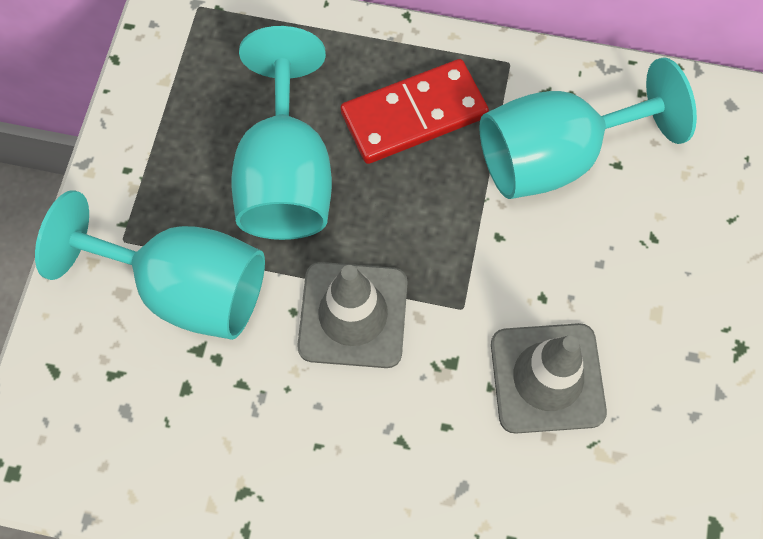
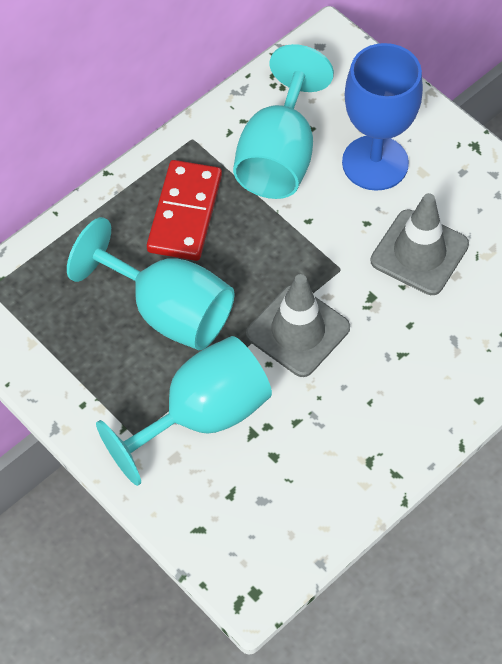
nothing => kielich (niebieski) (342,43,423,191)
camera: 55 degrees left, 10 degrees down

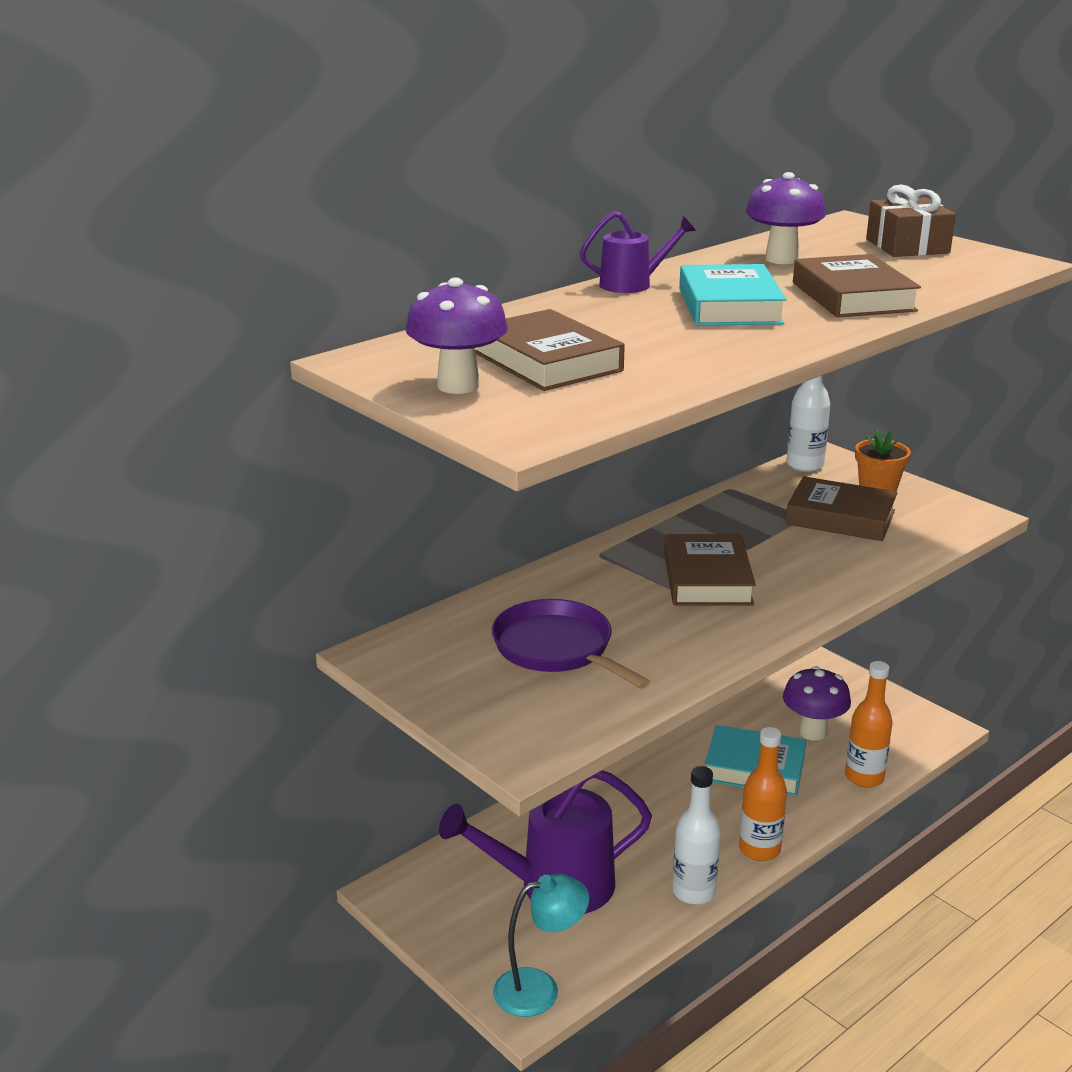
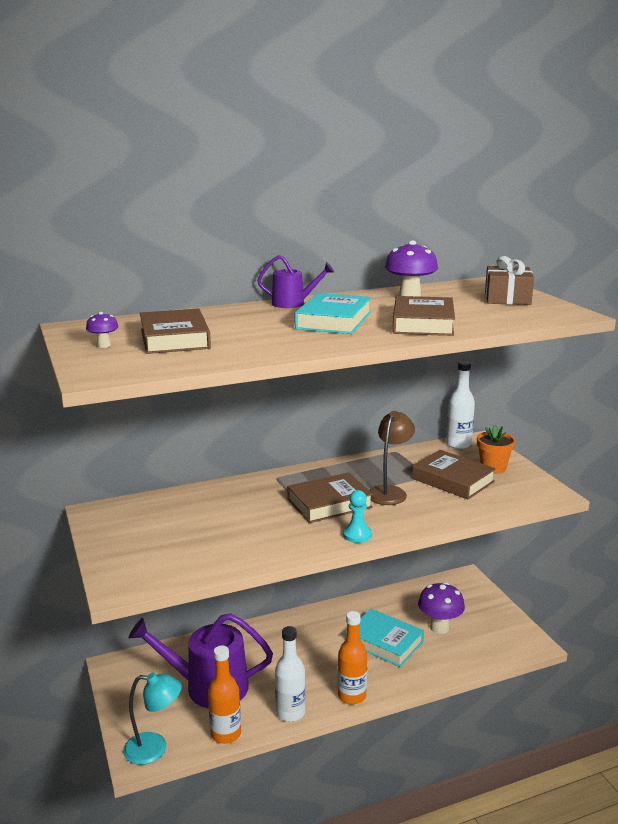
grzyb (fioletowy) (406,278,508,394) => grzyb (fioletowy) (86,312,119,348), x0.50
książka (brązowy) (664,534,756,605) => książka (brązowy) (287,472,373,523), 45 degrees clockwise
patelnia (fioletowy) (492,599,650,688) => nothing
butelka (pomarańczowy) (845,661,893,788) => butelka (pomarańczowy) (208,646,241,744), relocated
nothing => lampka (brązowy) (369,411,415,505)
nothing => pionek (turkusowy) (343,490,372,543)
camera: 20 degrees right, 5 degrees down

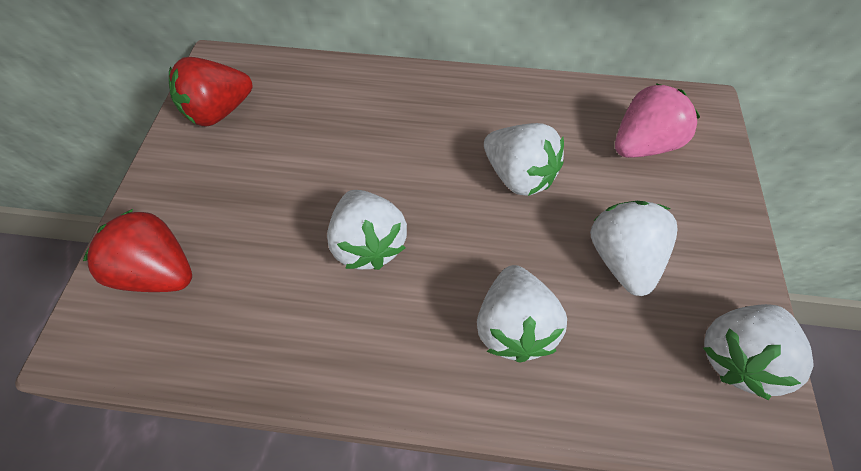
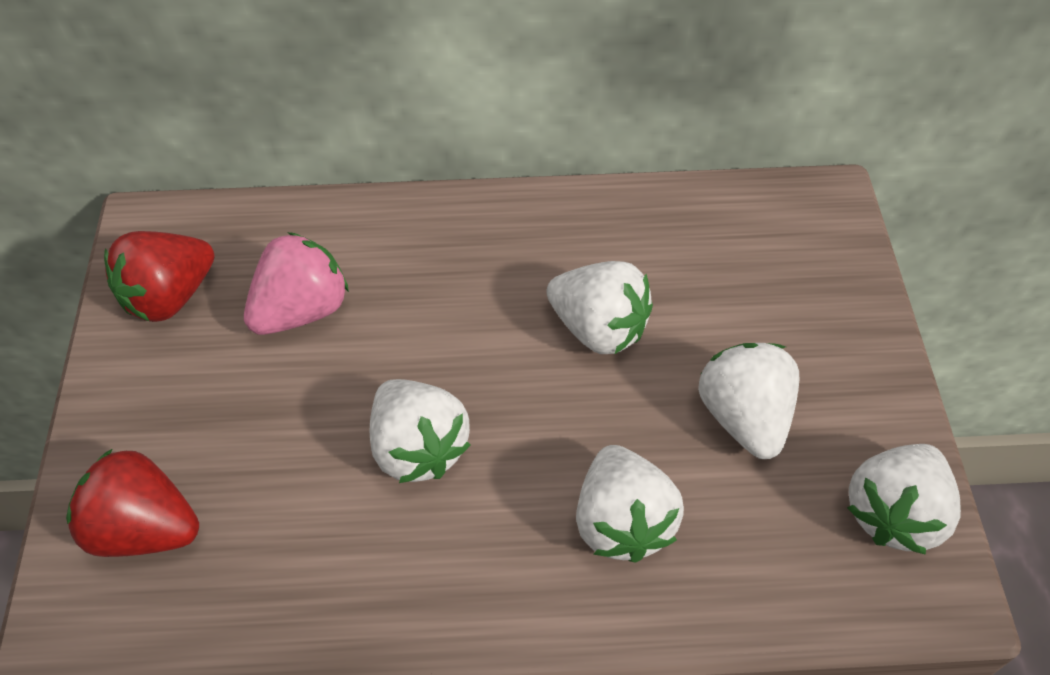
truskawka (różowy) (615,83,700,158) => truskawka (różowy) (244,232,349,335), relocated
camera: 10 degrees left, 5 degrees down

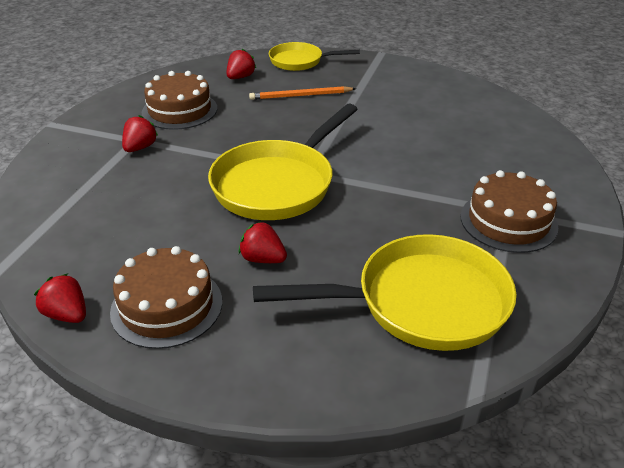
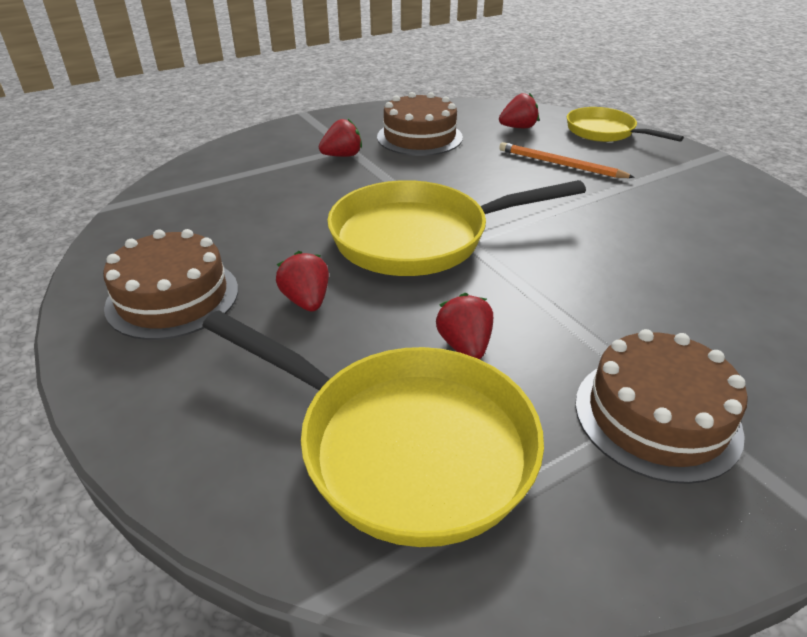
truskawka (czerwony) (34,274,86,323) => truskawka (czerwony) (436,293,493,360), relocated
camera: 40 degrees right, 0 degrees up

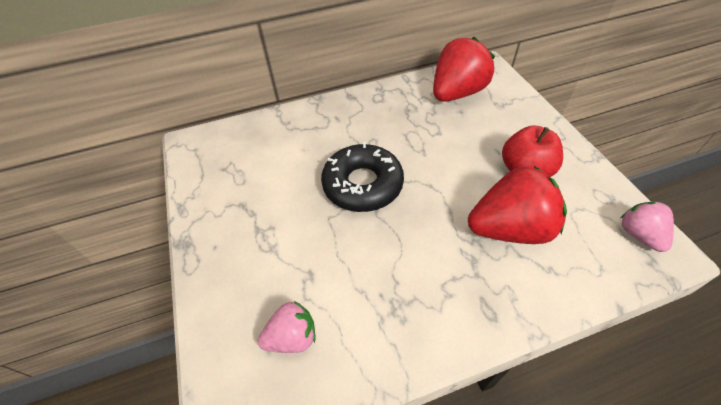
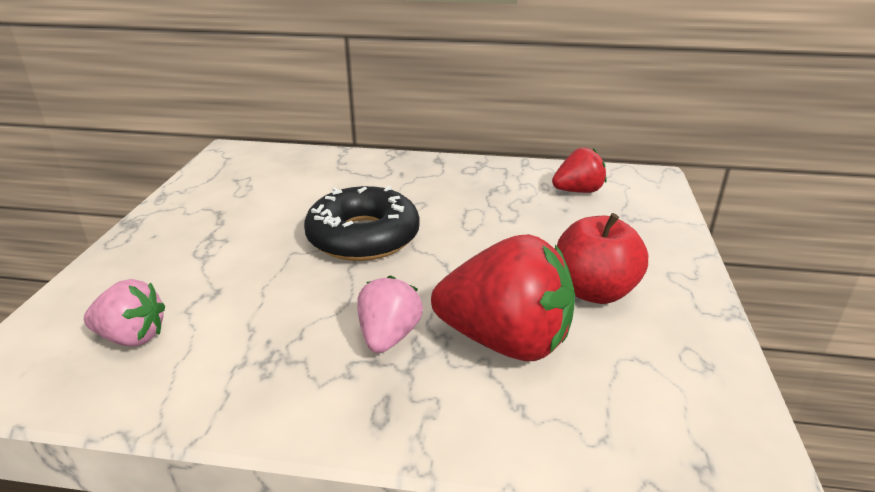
truskawka (czerwony) (433,37,495,102) => truskawka (czerwony) (552,148,607,193), x0.55
truskawka (różowy) (621,202,674,252) => truskawka (różowy) (357,276,423,353), relocated
camera: 25 degrees right, 20 degrees down

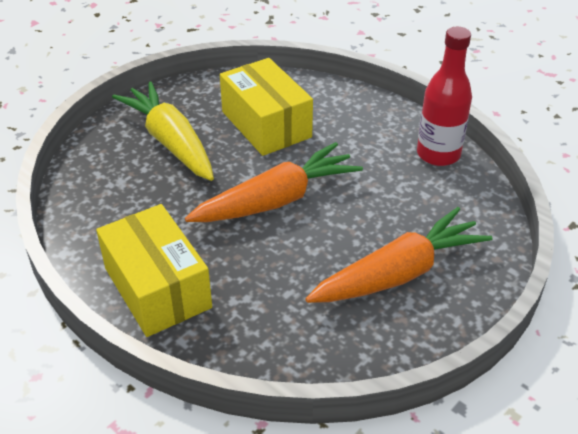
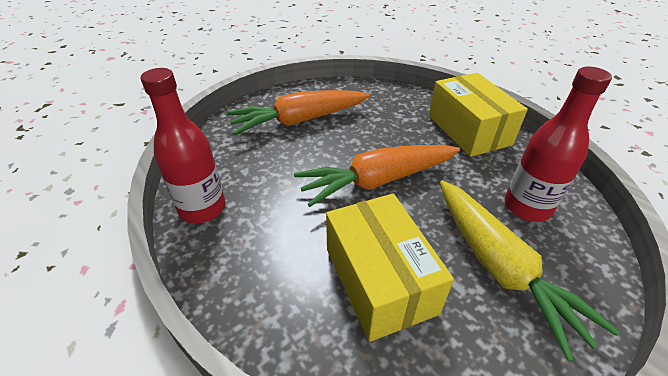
nothing => butelka (czerwony) (505,66,612,222)
camera: 170 degrees left, 0 degrees up

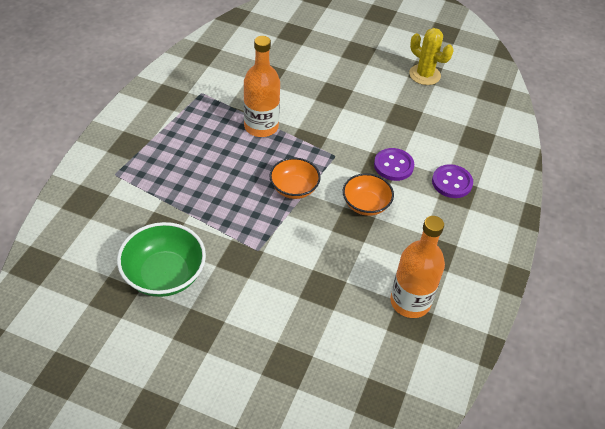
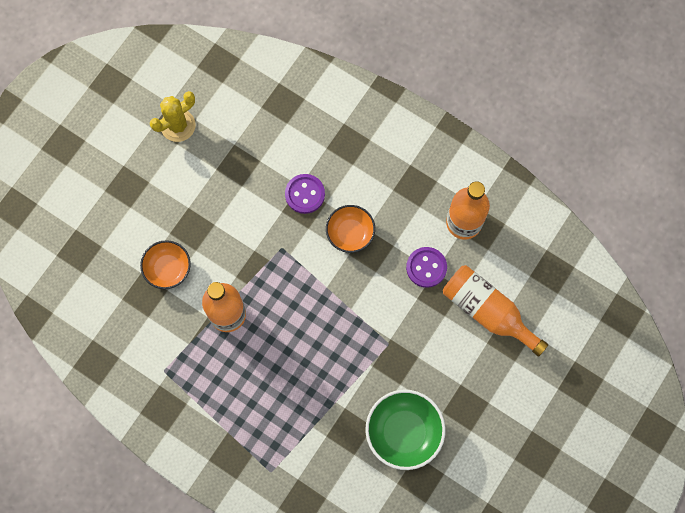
miska (pomarańczowy) (269,158,321,199) => miska (pomarańczowy) (140,240,191,289), relocated
guzik (fioletowy) (432,164,473,198) => guzik (fioletowy) (406,247,447,288), relocated
nothing => butelka (pomarańczowy) (443,265,548,357)
camera: 75 degrees left, 25 degrees up

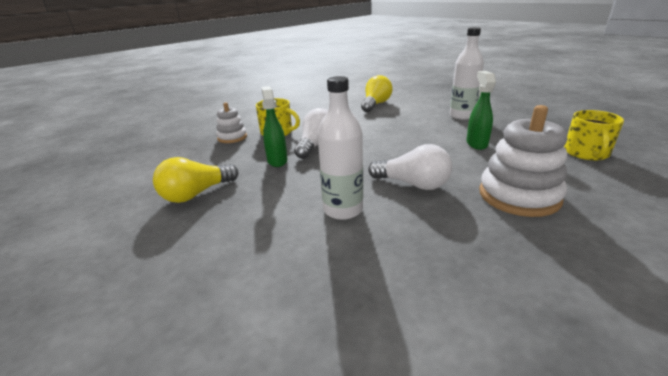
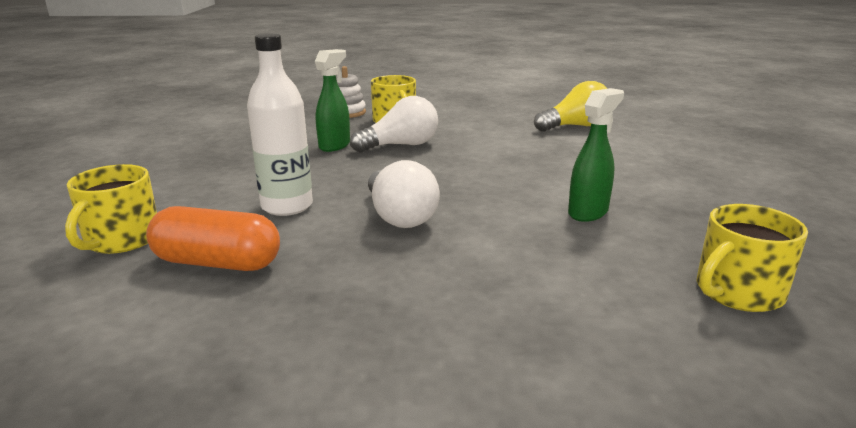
butelka (biały) (449,27,484,120) => nothing
zabawka nakładanka (biały) (479,105,567,217) => nothing
żarówka (żółty) (153,157,238,203) => nothing
nothing => kubek (żółty) (65,164,157,254)
nothing => kapsułka (pomarańczowy) (146,206,280,271)
camera: 40 degrees right, 5 degrees down

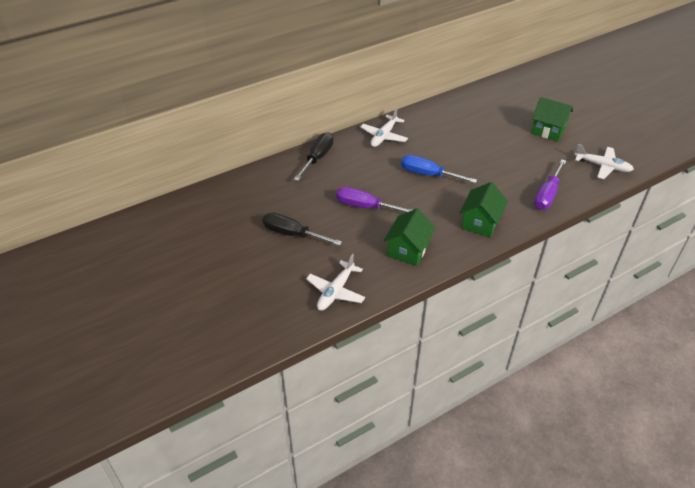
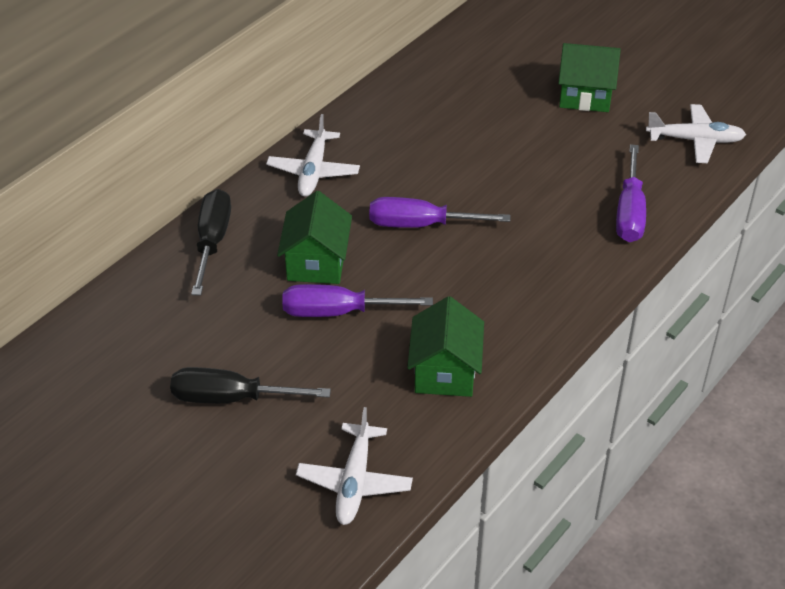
śrubokręt (niebieski) (401,155,477,183) => śrubokręt (fioletowy) (369,197,510,228)
domek (zielony) (459,182,508,238) => domek (zielony) (277,191,352,284), relocated
camera: 20 degrees left, 0 degrees up

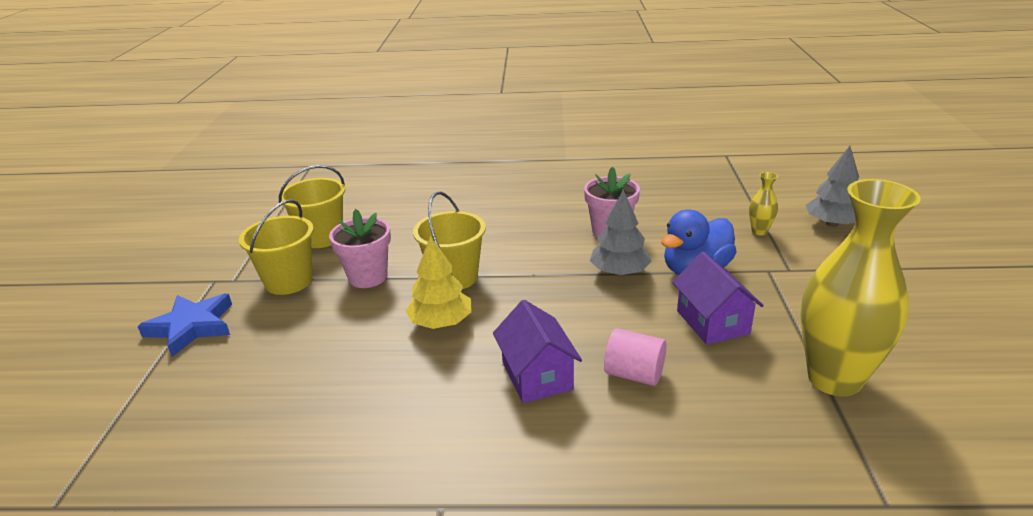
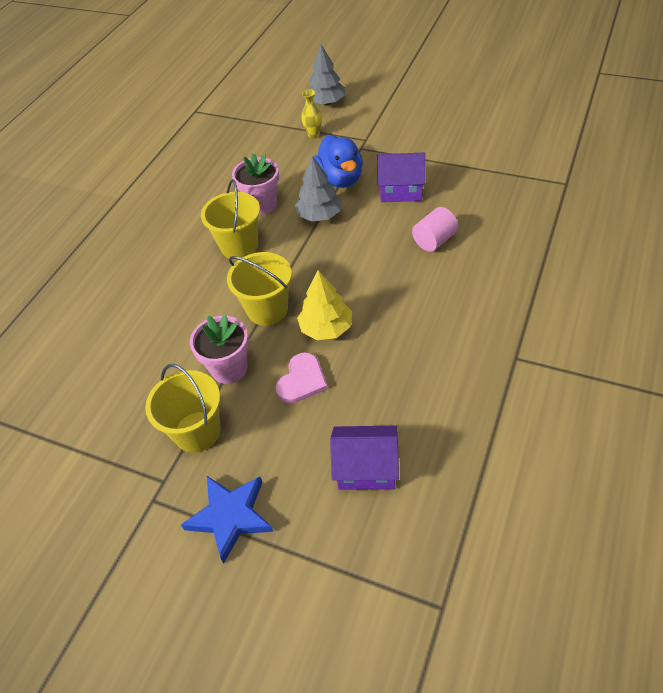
wiadro (żółty) (279,165,345,248) => wiadro (żółty) (201,179,260,260), relocated
wazon (żółty) (800,179,920,397) => nothing
domek (fioletowy) (493,300,582,403) => domek (fioletowy) (330,426,399,490), relocated
nothing => serce (różowy) (276,352,328,403)
camera: 65 degrees left, 20 degrees up

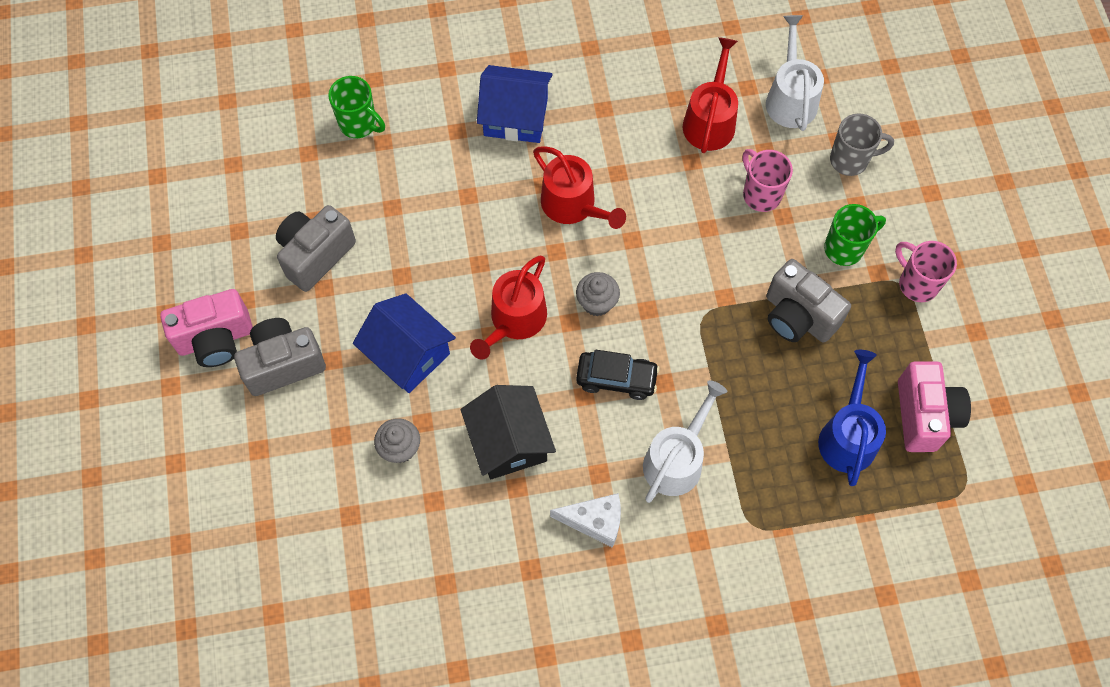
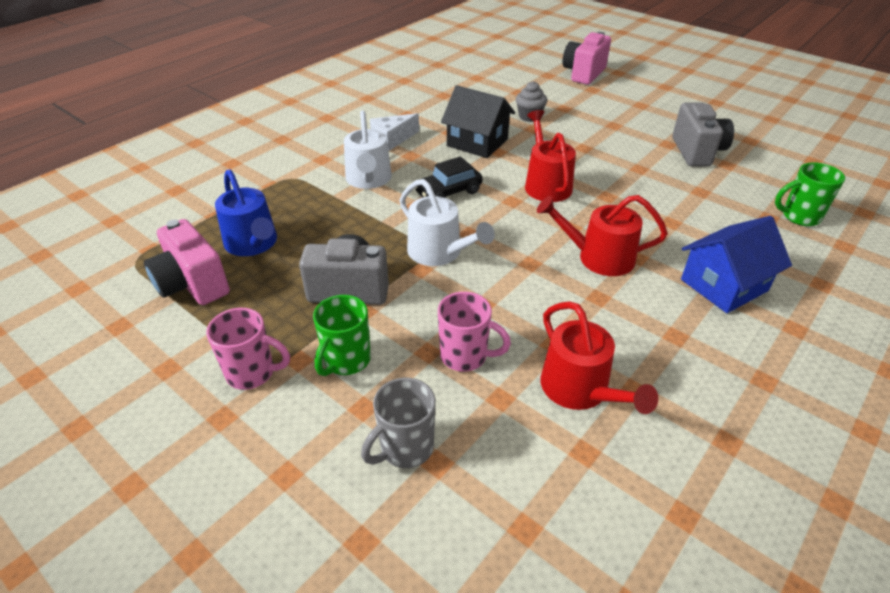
konewka (biały) (766,15,824,131) => konewka (biały) (400,179,495,266), relocated
muffinka (szary) (576,272,620,316) => nothing
aparat fotograficzny (różowy) (160,289,253,367) => aparat fotograficzny (różowy) (562,32,611,85), relocated
domek (niebieski) (353,293,456,393) => nothing
aparat fotograficzny (szary) (234,318,326,396) => nothing
camera: 140 degrees right, 25 degrees down

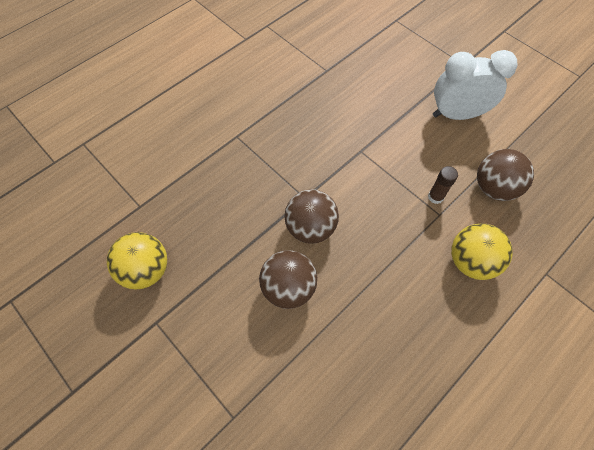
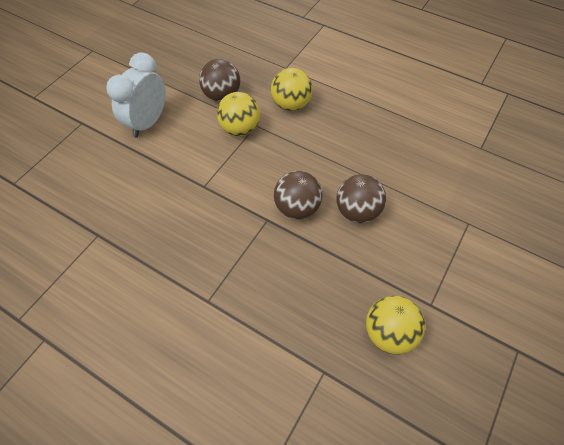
budzik (biały) (433,50,517,120) => budzik (biały) (106,52,166,138), 45 degrees clockwise
klej w sztyfcie (brązowy) (428,166,458,204) => piłka (żółty) (217,92,260,136)
camera: 105 degrees left, 5 degrees down

